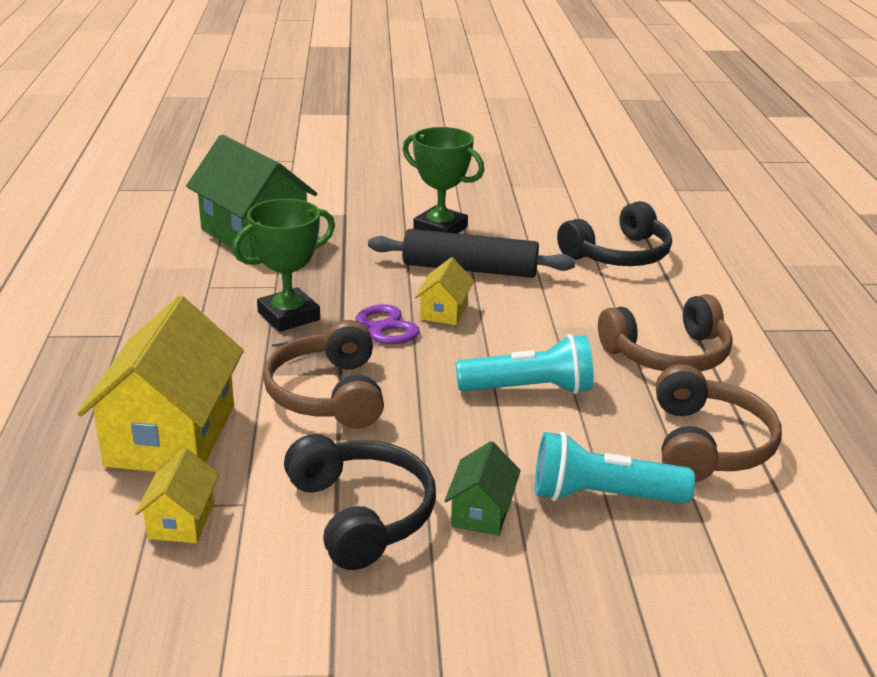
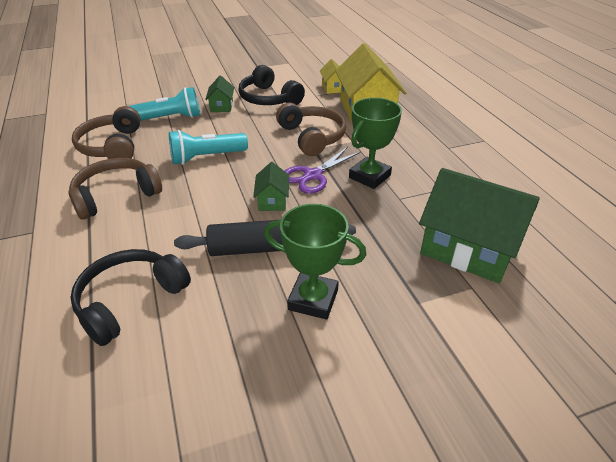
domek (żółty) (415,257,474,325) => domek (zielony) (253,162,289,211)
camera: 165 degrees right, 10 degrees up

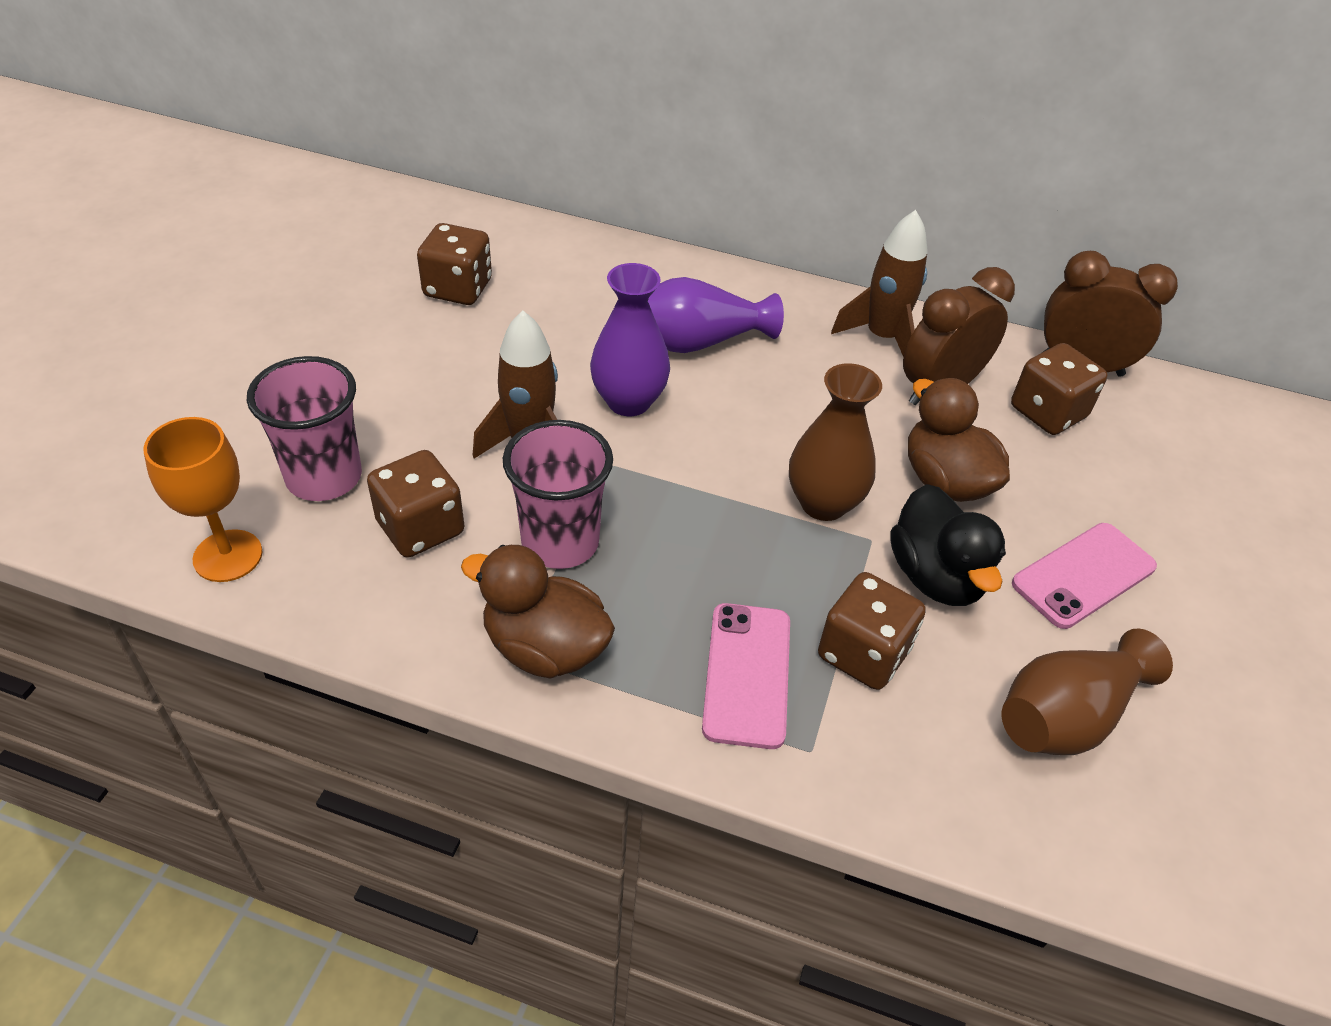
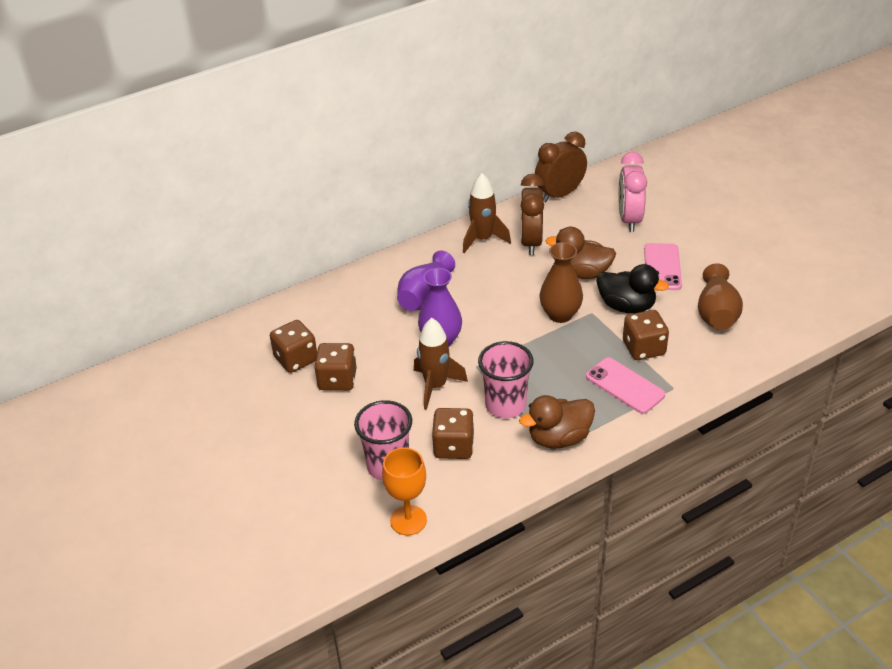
kostka do gry (brązowy) (1011,343,1107,435) => kostka do gry (brązowy) (314,343,356,391), relocated
nothing => budzik (różowy) (618,152,647,232)
camera: 45 degrees left, 5 degrees down

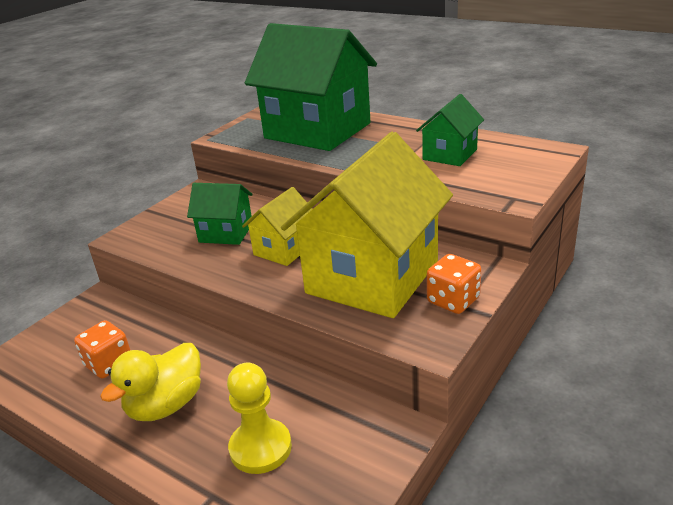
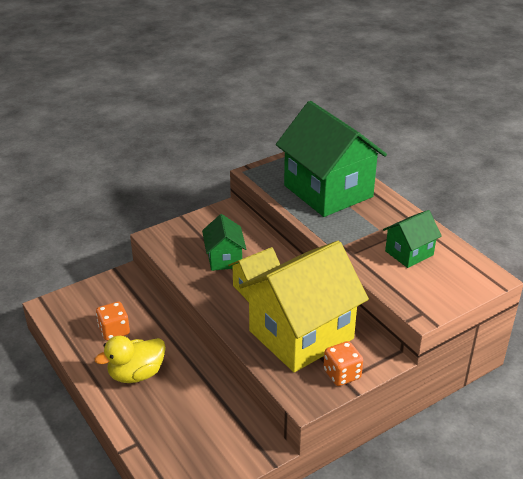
domek (zielony) (187,183,253,245) => domek (zielony) (202,214,246,271), 45 degrees clockwise
pionek (żółty) (227,363,292,474) => nothing
camera: 20 degrees right, 5 degrees up

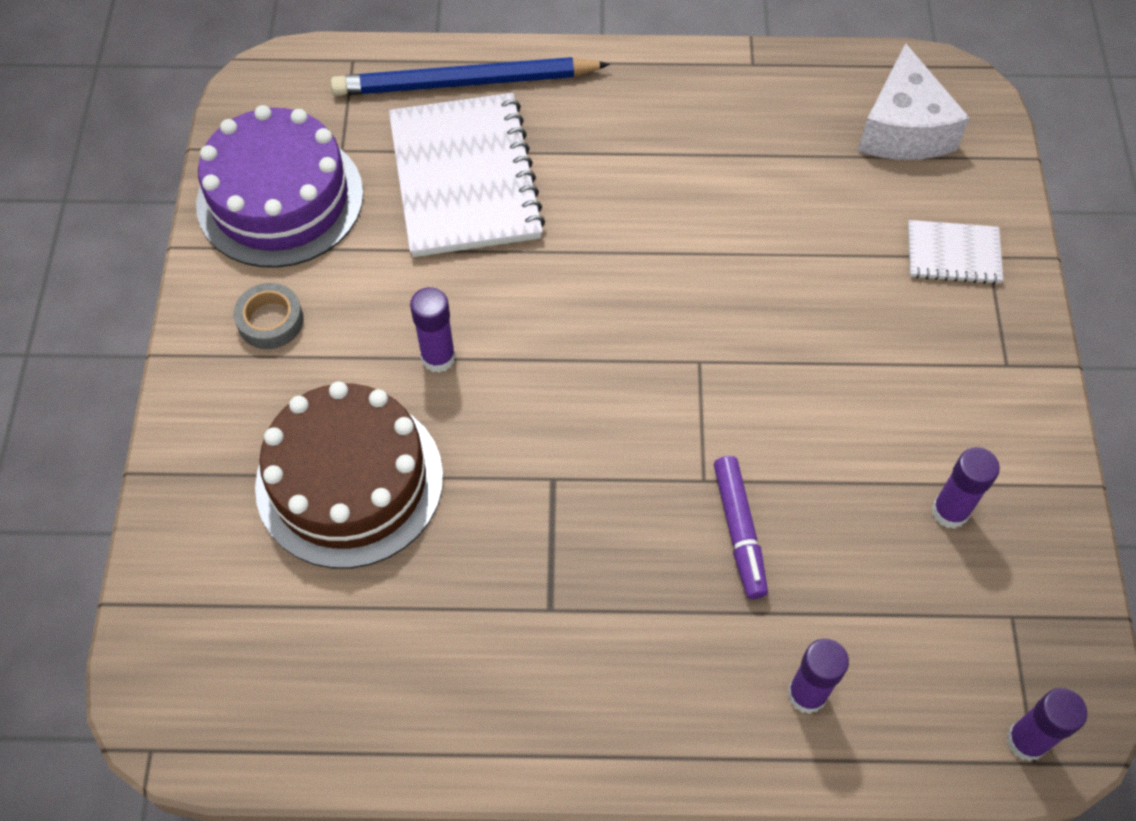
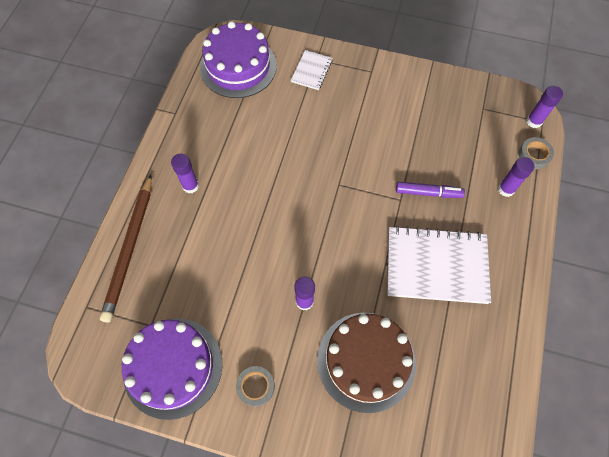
ser (biały) (858,43,970,160) => tort (fioletowy) (200,21,277,98)
ołówek (niebieski) (331,57,610,96) => ołówek (brązowy) (100,175,152,323)
zeszyt (biały) (389,93,545,257) => zeszyt (biały) (388,226,491,304), relocated
klej w sztyfcie (fioletowy) (932,447,1000,529) => klej w sztyfcie (fioletowy) (171,154,199,193), relocated
nothing => taśma klejąca (szary) (518,137,554,169)
camera: 75 degrees left, 5 degrees up

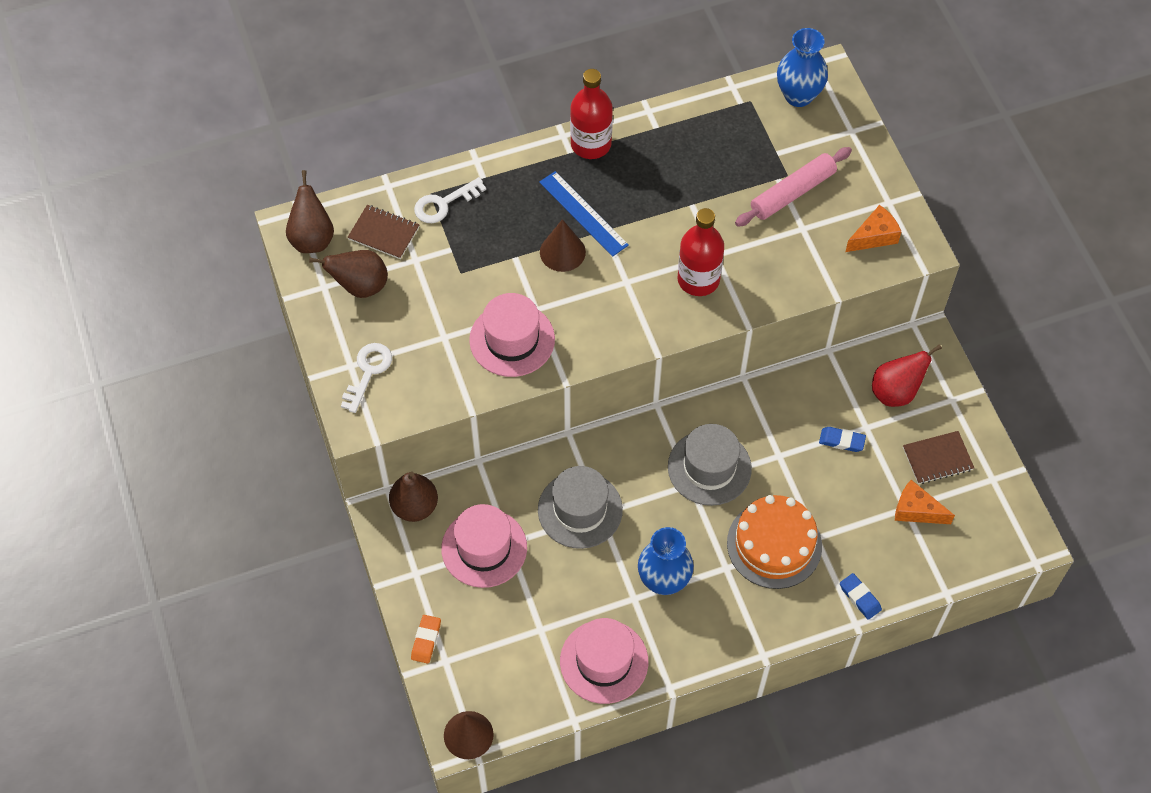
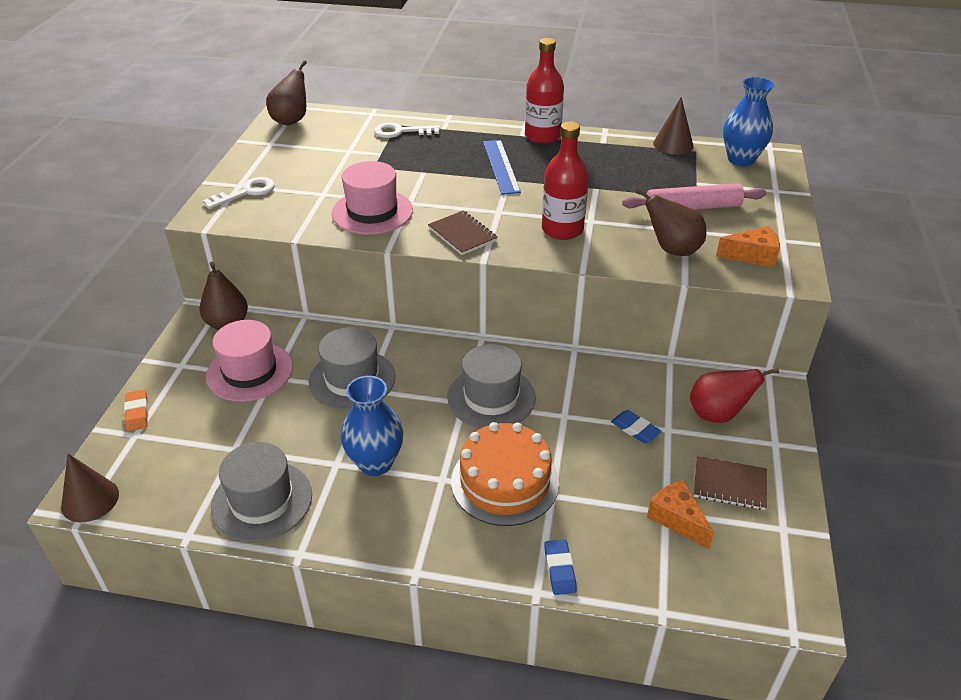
zeszyt (brązowy) (348,205,419,259) => zeszyt (brązowy) (428,211,498,255), relocated
stożek (brązowy) (540,219,586,272) => stożek (brązowy) (653,97,693,155), relocated
gruszka (brązowy) (309,250,388,298) => gruszka (brązowy) (635,188,706,256), relocated
gumka do mazania (pomarańczowy) (411,615,441,664) => gumka do mazania (pomarańczowy) (124,389,148,431), 60 degrees counterclockwise
kapelusz (różowy) (560,618,648,704) => kapelusz (szary) (211,442,312,542)
camera: 30 degrees right, 20 degrees down

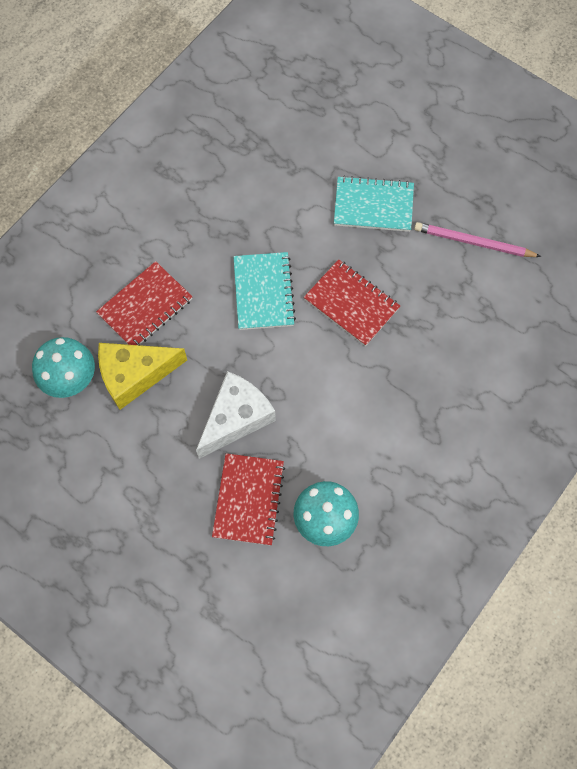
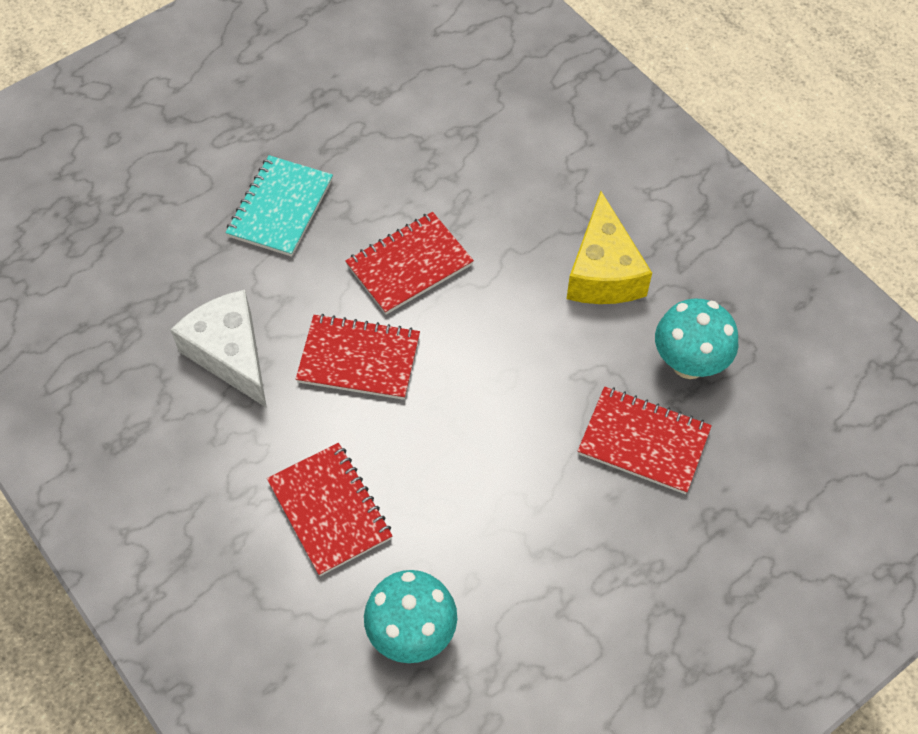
ołówek (różowy) (414,222,541,257) => nothing
zeszyt (turkusowy) (233,252,296,330) => zeszyt (czerwony) (296,314,420,400)
ser (żółty) (98,343,187,410) => ser (żółty) (567,191,652,304), relocated
ser (biały) (196,371,276,459) => ser (biały) (171,290,267,408), relocated
camera: 75 degrees left, 10 degrees down

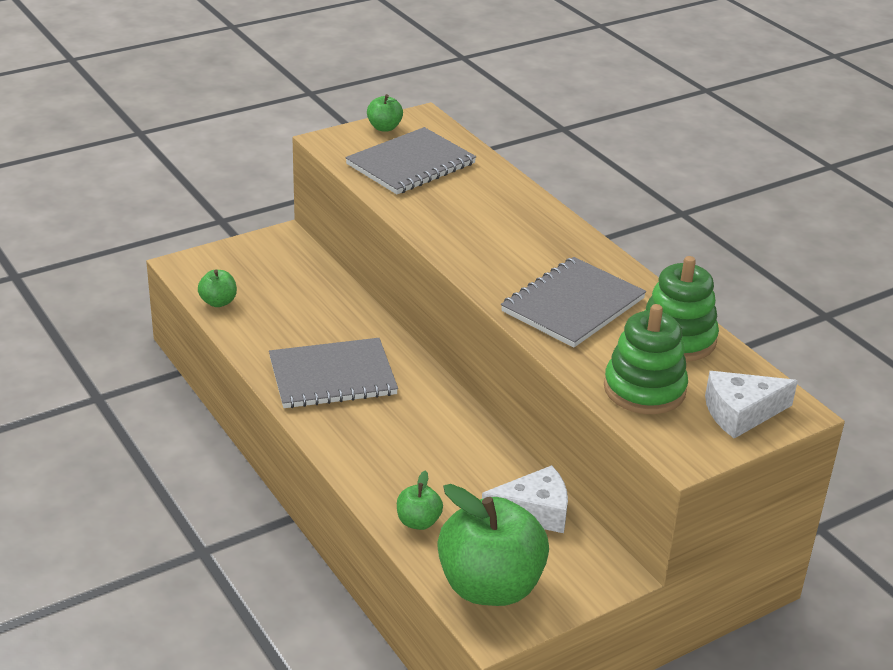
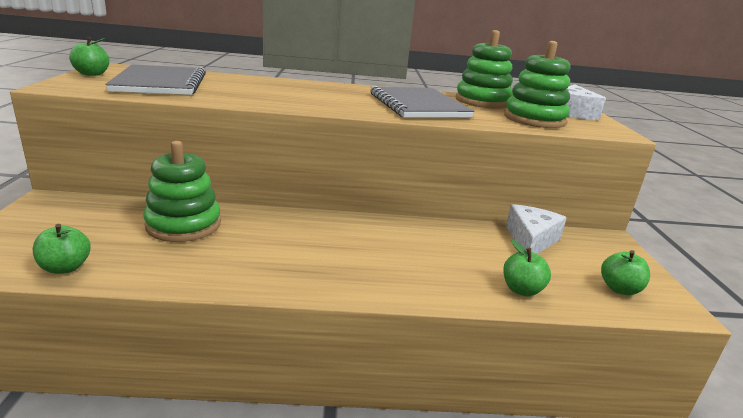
zeszyt (szary) (269,338,398,408) => nothing
jabłko (zielony) (437,484,549,606) => jabłko (zielony) (601,250,650,295), x0.44
nothing => zabawka nakładanka (zielony) (143,141,221,242)
camera: 60 degrees left, 10 degrees down

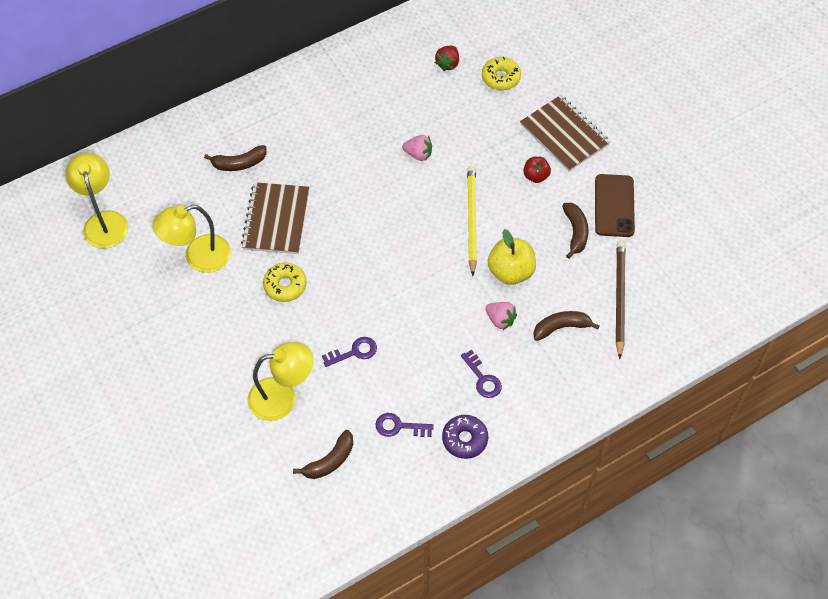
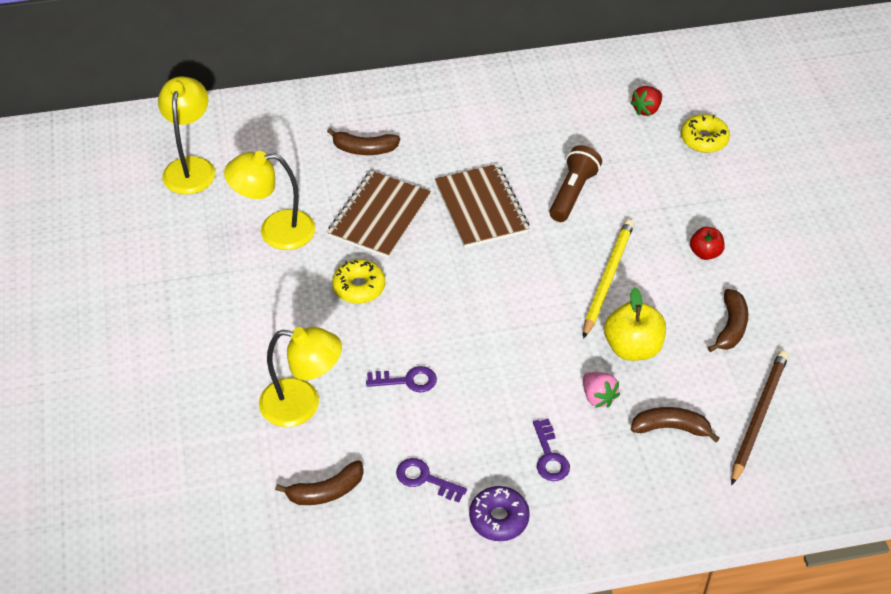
zeszyt (brązowy) (520,95,610,171) => zeszyt (brązowy) (435,164,530,248), relocated
truskawka (różowy) (402,135,432,161) => latarka (brązowy) (549,145,602,222)
telefon (brązowy) (595,174,635,237) => nothing
camera: 20 degrees right, 10 degrees down

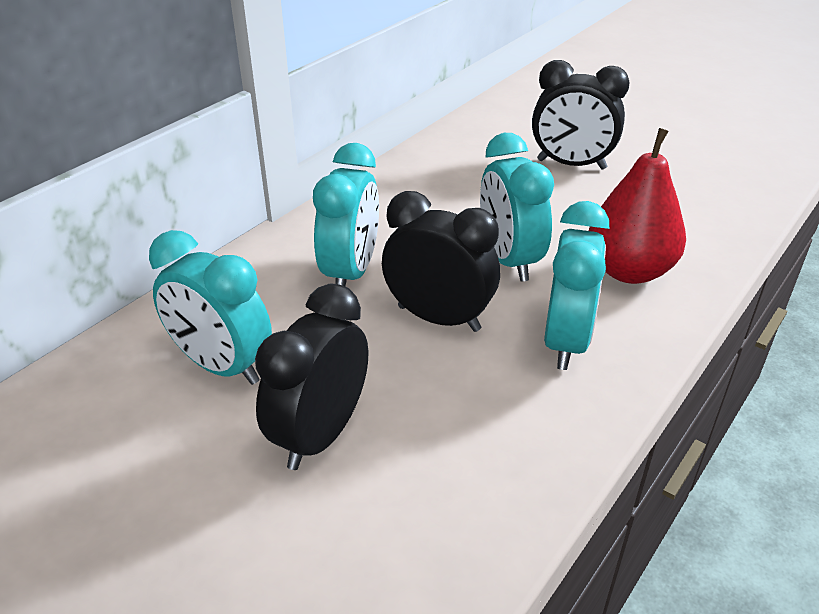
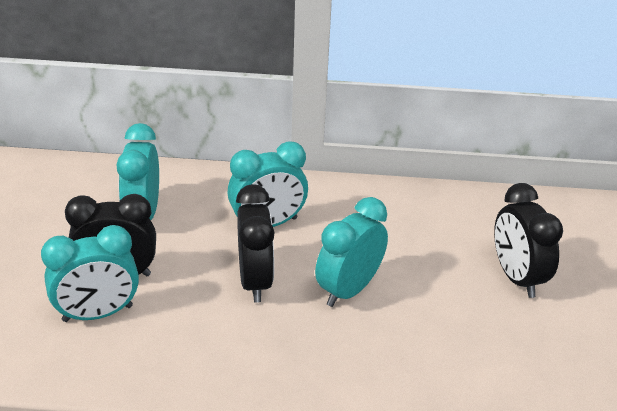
gruszka (czerwony) (589,128,686,284) => nothing
budzik (turkusowy) (544,201,609,370) => budzik (turkusowy) (41,225,139,322), relocated
camera: 55 degrees right, 0 degrees up

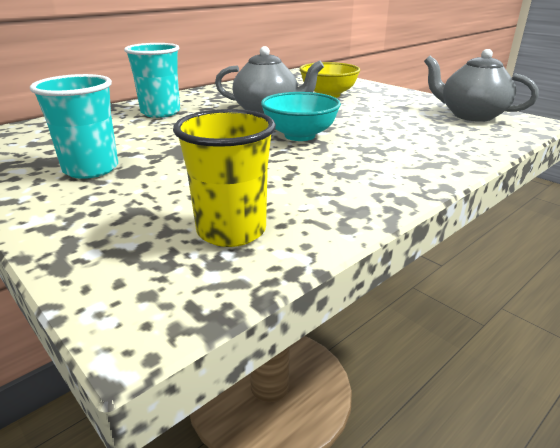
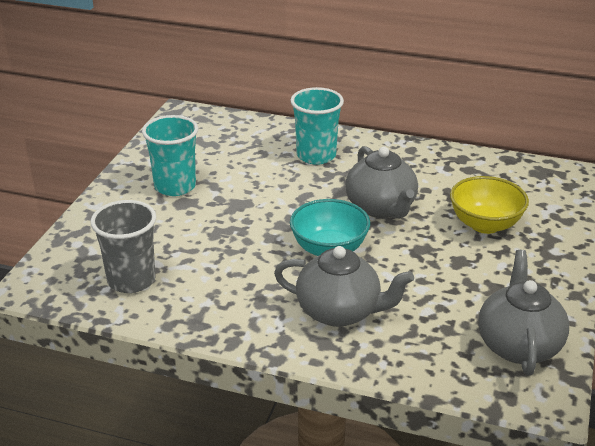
szklanka (żółty) (173,109,276,247) => szklanka (szary) (90,200,156,293)
nothing => imbryk (szary) (274,246,414,327)
camera: 60 degrees right, 5 degrees up

